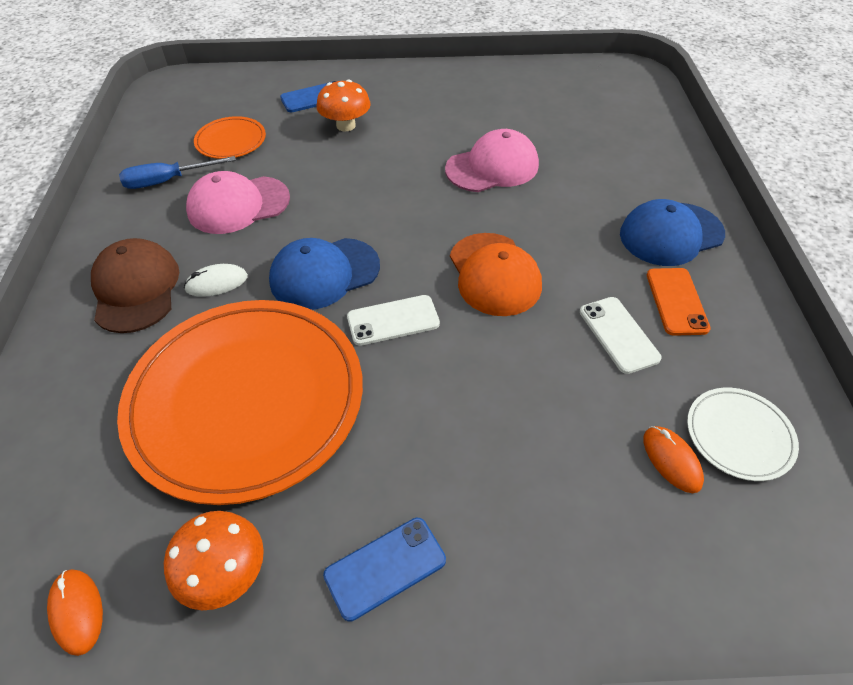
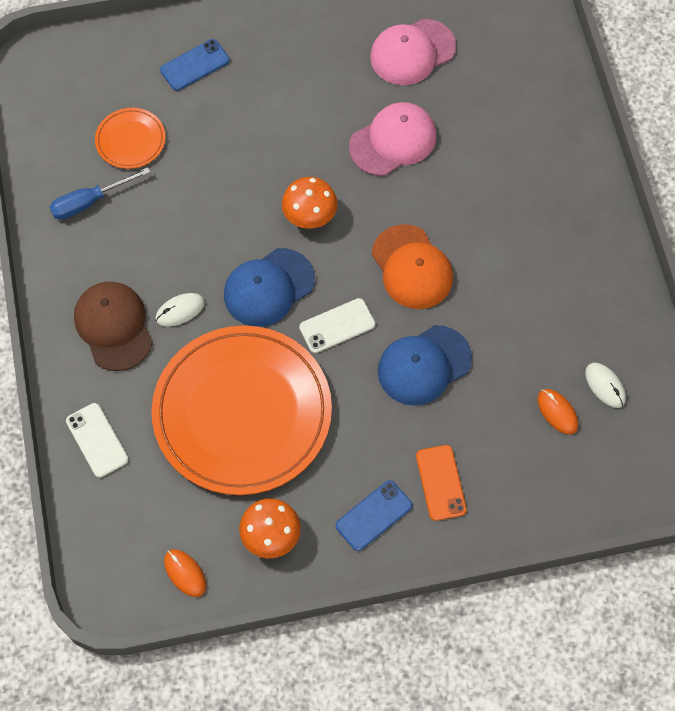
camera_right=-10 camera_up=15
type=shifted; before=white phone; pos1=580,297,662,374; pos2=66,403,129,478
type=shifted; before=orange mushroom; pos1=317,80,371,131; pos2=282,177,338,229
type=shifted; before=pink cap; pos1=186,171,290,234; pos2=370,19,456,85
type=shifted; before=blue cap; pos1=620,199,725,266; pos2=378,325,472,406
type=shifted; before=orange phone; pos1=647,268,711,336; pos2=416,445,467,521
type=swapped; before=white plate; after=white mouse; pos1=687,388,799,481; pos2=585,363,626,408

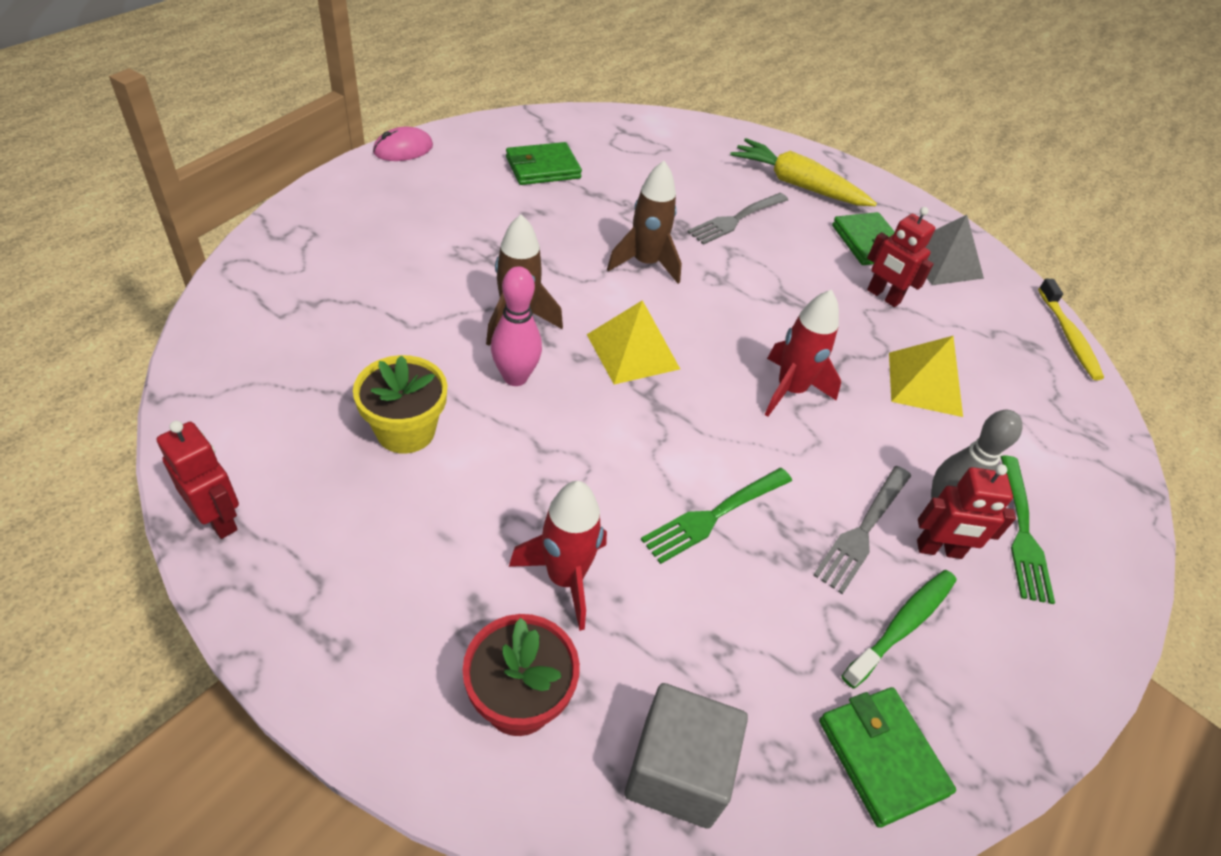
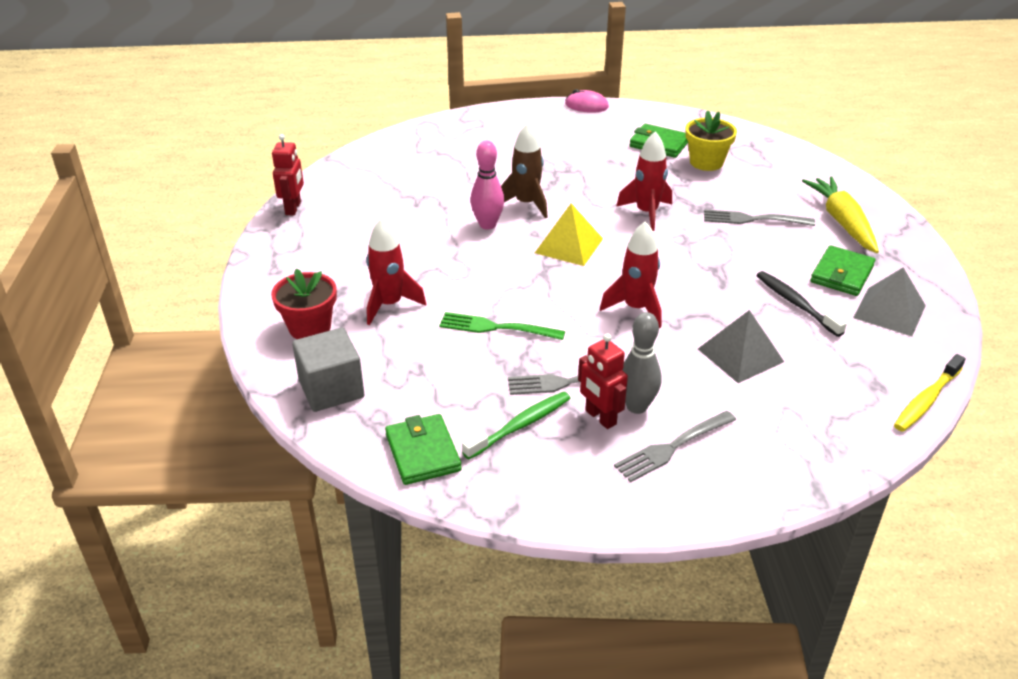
camera_right=55 camera_up=-10
type=rotated; before=green wallet; pos1=819,687,956,828; pos2=385,414,462,485; turn=-45
type=rotated; before=green toothbrush; pos1=842,570,957,688; pos2=462,392,570,459; turn=-45
type=repainted; before=green fork; after=grey fork; pos1=1000,455,1055,604; pos2=614,411,736,482
type=repainted; before=brown rocket; after=red rocket; pos1=607,161,682,284; pos2=616,131,672,231
type=shifted; before=yellow flower pot; pos1=353,355,447,454; pos2=685,110,737,171
type=repainted; before=yellow pyramid; after=grey pyramid; pos1=889,336,963,417; pos2=698,310,784,383
type=swapped; before=red robot; after=black toothbrush; pos1=867,207,935,307; pos2=756,271,847,337

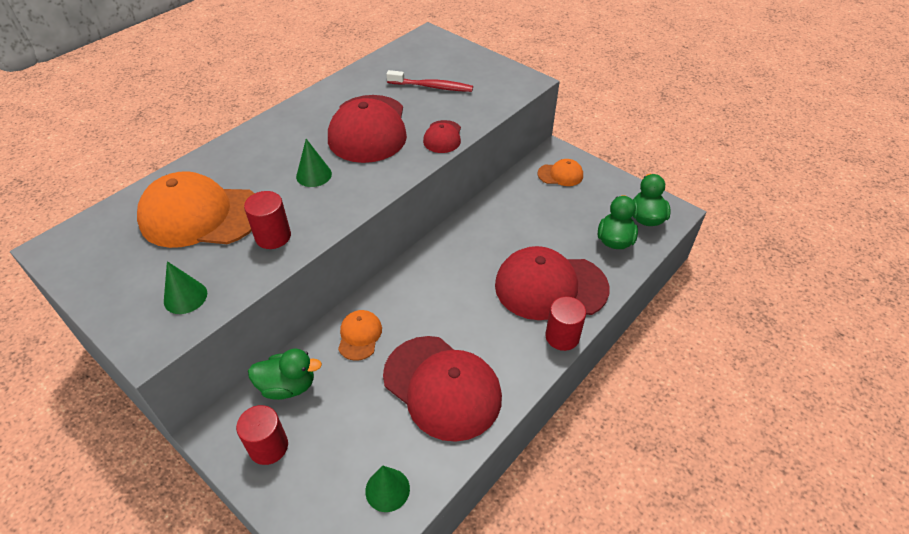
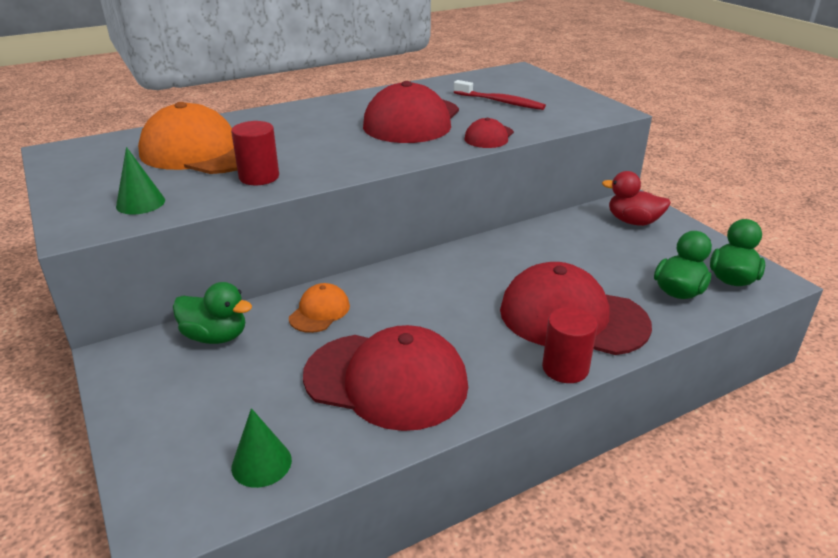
camera_right=20 camera_up=-15
type=rotated; before=red cap; pos1=383,336,502,442; pos2=303,325,468,431; turn=-45
type=swapped; before=orange cap; after=red duck; pos1=537,159,583,186; pos2=602,171,671,226
type=gone; before=red cylinder; pos1=236,405,288,465
type=gone; before=green cone; pos1=296,139,332,187

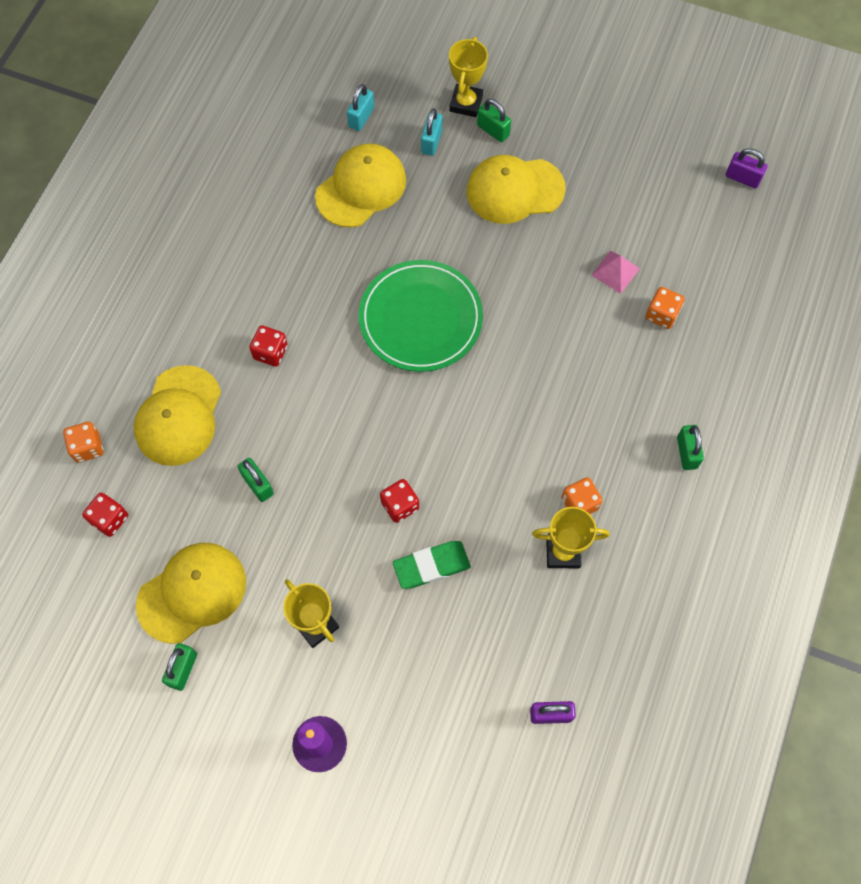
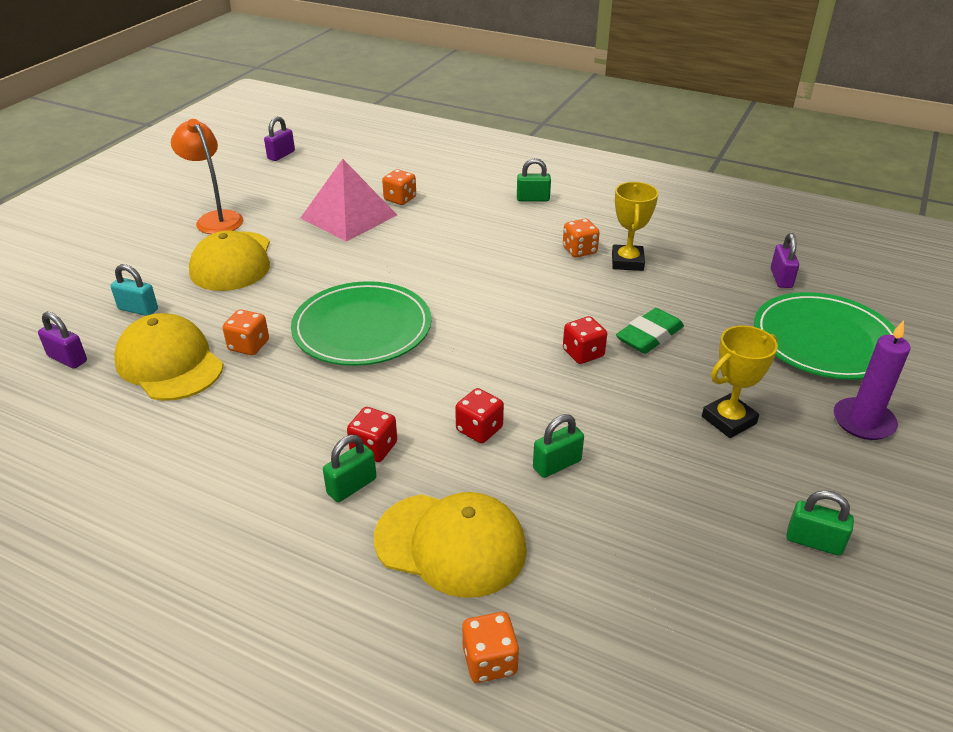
camera_right=-85 camera_up=-30
type=repainted; before=turquoise padlock; after=purple padlock; pos1=347,84,374,131; pos2=38,312,87,369
type=new; after=orange lamp; pos2=171,119,243,234
type=new; after=orange dice; pos2=223,309,269,355
type=scaled; before=pink pyramid; pos1=591,251,640,294; pos2=301,159,397,242; scale=2.06
type=shifted; before=green padlock; pos1=477,99,511,142; pos2=323,435,376,502
type=shifted; before=red dice; pos1=82,493,128,537; pos2=455,388,504,443
type=rotated; before=green eraser; pos1=393,541,471,589; pos2=616,308,684,354; turn=60
type=new; after=green plate; pos2=754,292,896,380
type=gone; before=yellow cap; pos1=136,543,246,644
type=gone; before=yellow trophy; pos1=449,37,488,117

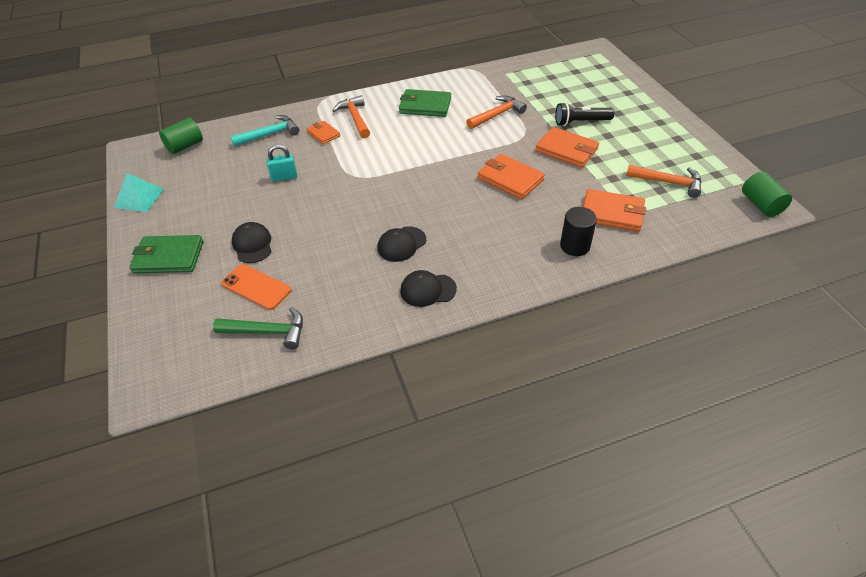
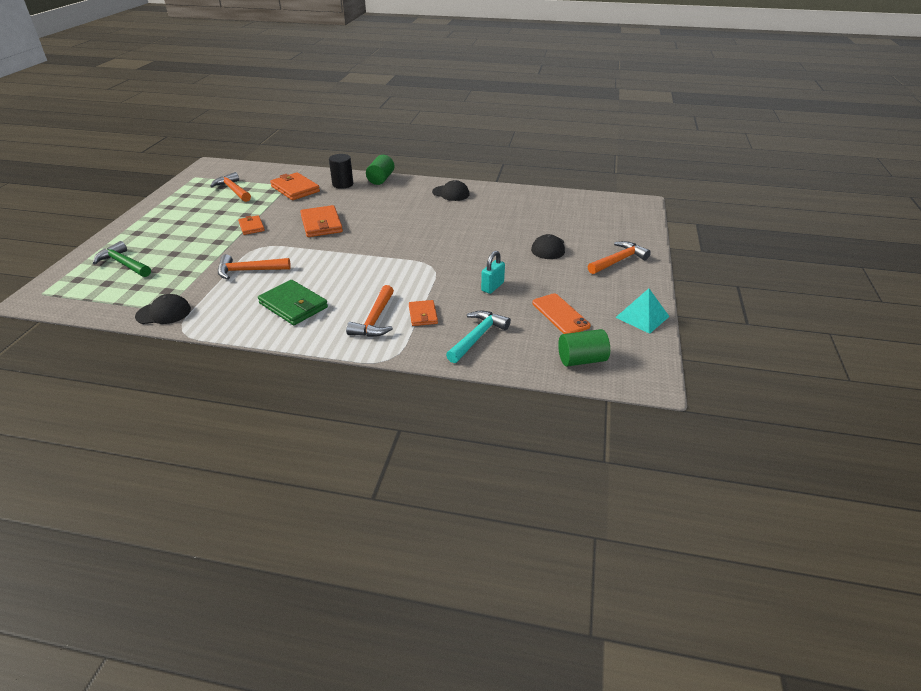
camera_right=-150 camera_up=-10
type=shifted; before=green hammer; pos1=213,307,303,349; pos2=93,241,151,277
type=shifted; before=black cap; pos1=377,226,426,262; pos2=135,294,191,324
type=scaled; before=orange wallet; pos1=535,127,599,168; pos2=238,215,265,235; scale=0.59
type=shifted; before=green cylinder; pos1=742,172,792,217; pos2=366,155,395,185
type=rotated; before=turquoise hammer; pos1=230,115,299,147; pos2=446,311,511,363; turn=120
type=rotated; before=turquoise padlock; pos1=267,145,297,181; pos2=481,251,505,294; turn=-75
type=shifted; before=orange phone; pos1=221,264,291,310; pos2=532,293,591,334
type=swapped; before=green wallet; after=orange hammer; pos1=130,235,203,273; pos2=588,241,651,274
type=gone; before=black flashlight; pos1=555,102,614,126

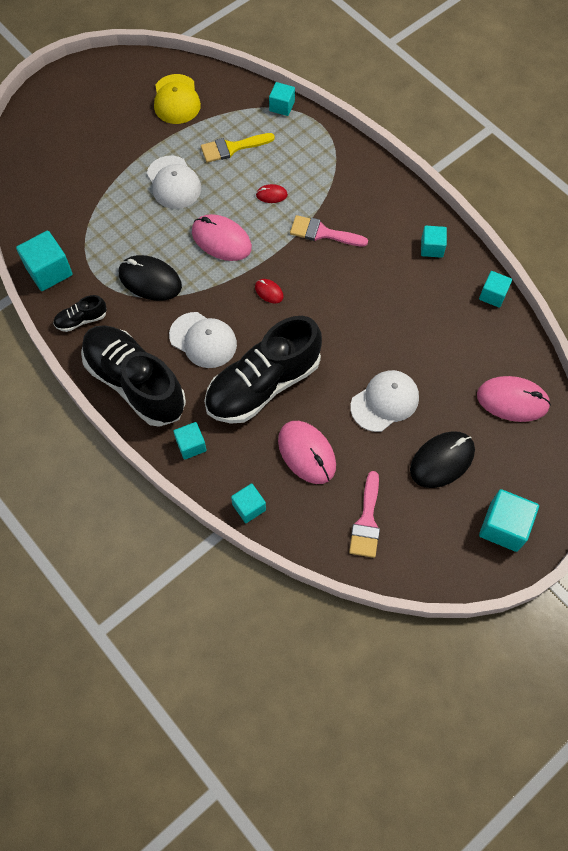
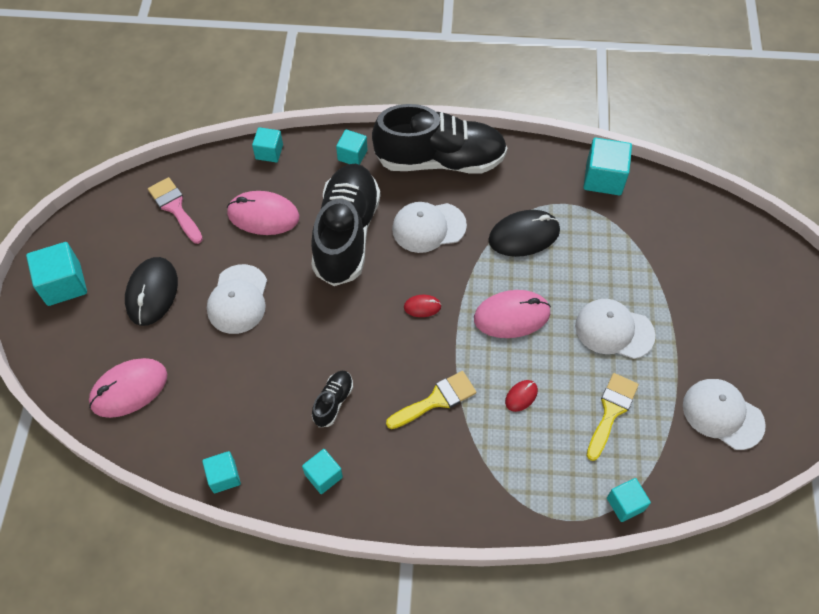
camera_right=135 camera_up=-5
type=shifted; before=black shoe; pos1=53,295,107,332; pos2=312,371,353,427
type=repainted; before=pink brush; after=yellow brush; pos1=290,215,368,247; pos2=386,371,476,429
type=repainted; before=yellow cap; after=white cap; pos1=154,74,201,124; pos2=683,379,766,450

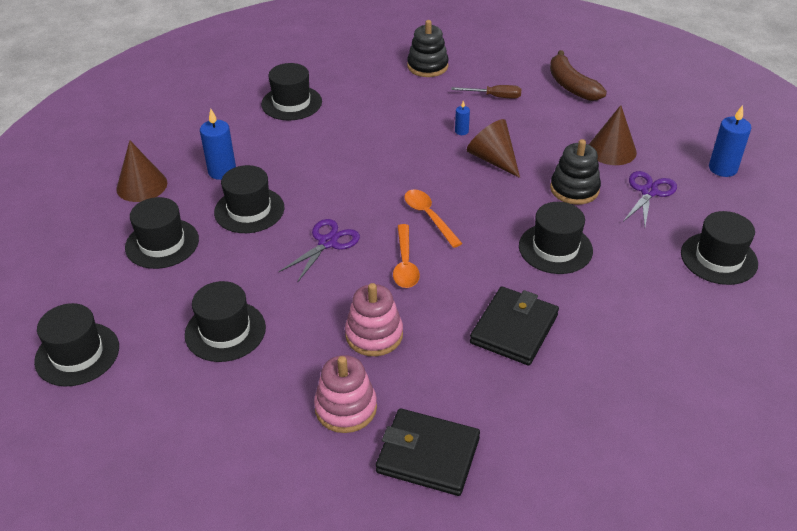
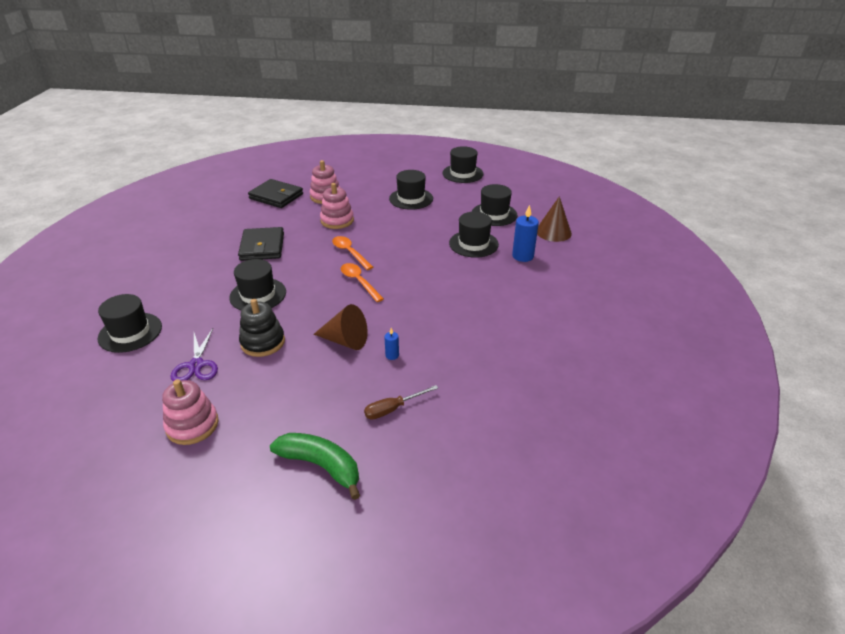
camera_right=145 camera_up=-5
type=new; after=pink stacking toy; pos2=162,379,219,445
type=rotated; before=black wallet; pos1=376,408,480,496; pos2=248,179,303,208; turn=45
type=repainted; before=brown banana; after=green banana; pos1=550,50,607,101; pos2=270,433,360,500
type=rotated; before=orange spoon; pos1=404,190,462,248; pos2=341,263,384,302; turn=-150
type=gone; before=black hat; pos1=261,63,322,120
type=gone; before=purple scissors; pos1=279,219,360,283
type=gone; before=black stacking toy; pos1=407,20,449,77
type=gone; before=brown cone; pos1=589,105,637,165
type=gone; before=blue candle; pos1=709,105,751,177

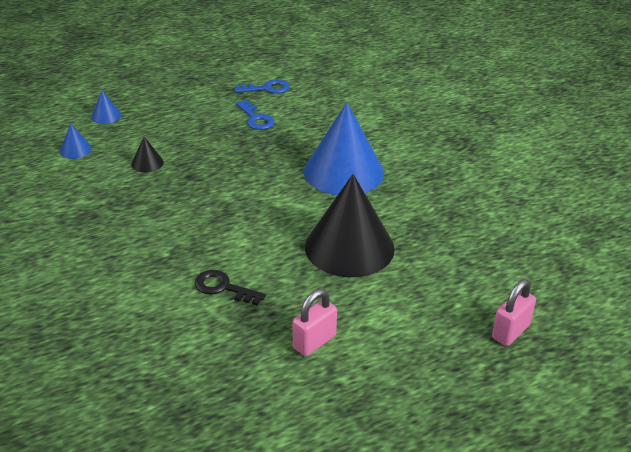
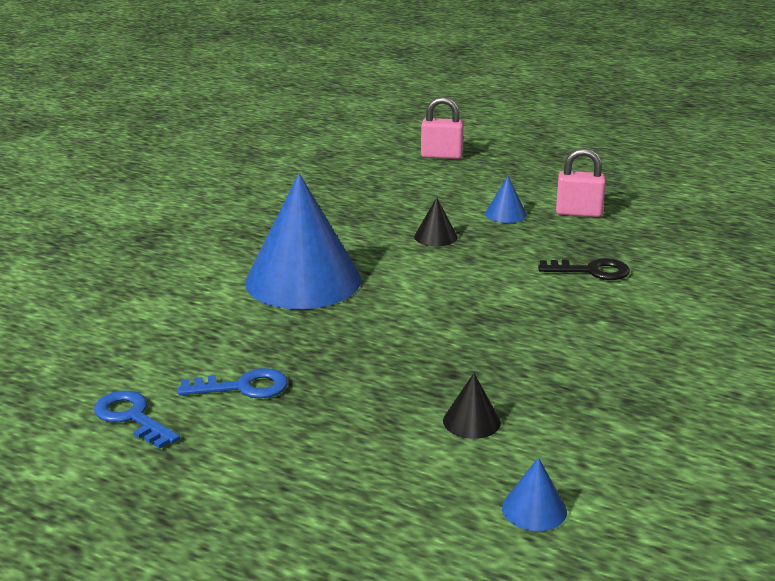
camera_right=-125 camera_up=-10
type=rotated; before=blue key; pos1=236,100,275,130; pos2=178,368,288,398; turn=60
type=scaled; before=black cone; pos1=305,174,395,277; pos2=414,197,458,246; scale=0.4
type=shifted; before=blue cone; pos1=91,90,121,124; pos2=485,176,527,223
type=rotated; before=black key; pos1=194,270,266,306; pos2=538,258,630,280; turn=-75

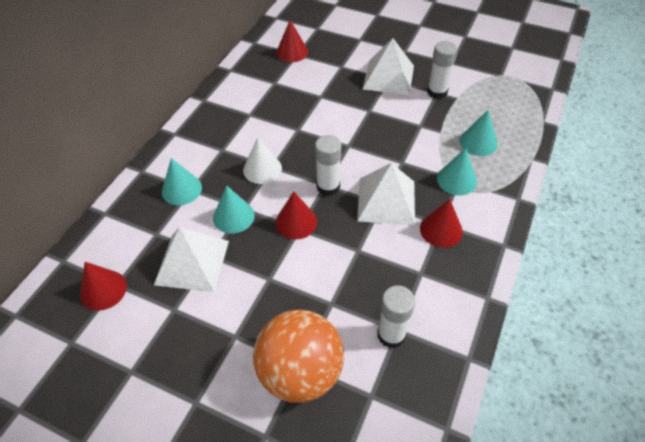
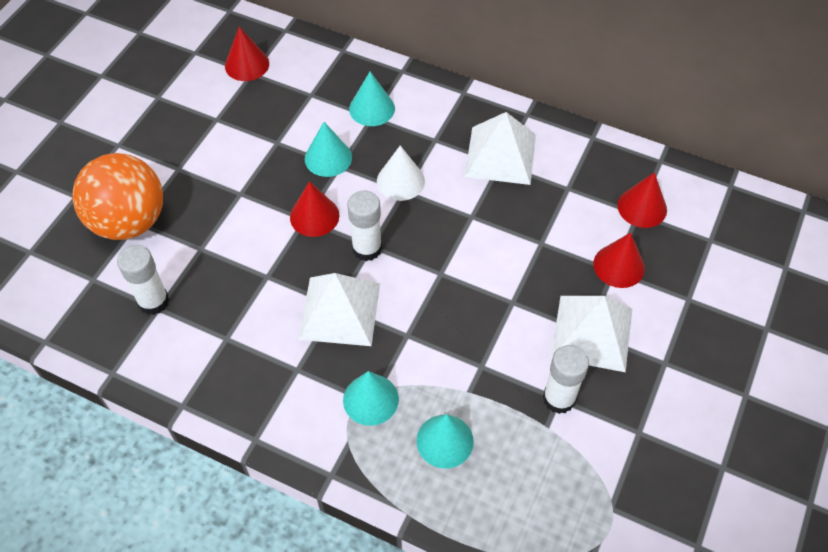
camera_right=90 camera_up=5
type=shifted; before=white pyramid; pos1=154,227,229,292; pos2=465,112,536,185
type=shifted; before=red cone; pos1=420,199,463,248; pos2=593,233,645,288

